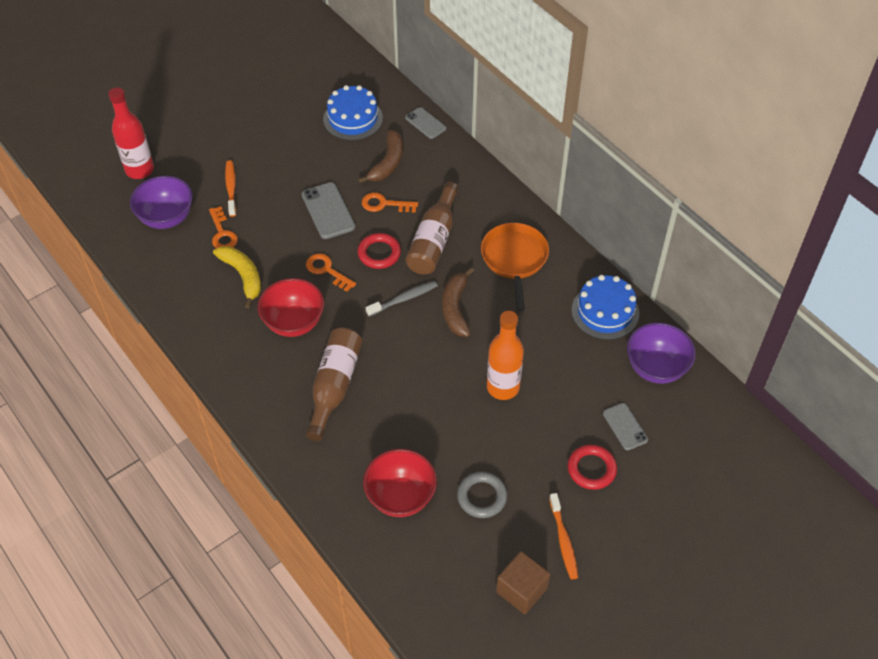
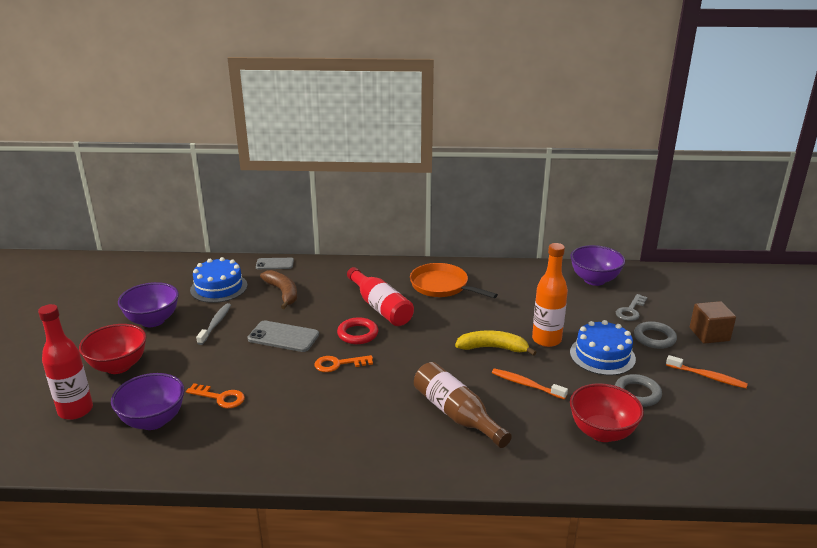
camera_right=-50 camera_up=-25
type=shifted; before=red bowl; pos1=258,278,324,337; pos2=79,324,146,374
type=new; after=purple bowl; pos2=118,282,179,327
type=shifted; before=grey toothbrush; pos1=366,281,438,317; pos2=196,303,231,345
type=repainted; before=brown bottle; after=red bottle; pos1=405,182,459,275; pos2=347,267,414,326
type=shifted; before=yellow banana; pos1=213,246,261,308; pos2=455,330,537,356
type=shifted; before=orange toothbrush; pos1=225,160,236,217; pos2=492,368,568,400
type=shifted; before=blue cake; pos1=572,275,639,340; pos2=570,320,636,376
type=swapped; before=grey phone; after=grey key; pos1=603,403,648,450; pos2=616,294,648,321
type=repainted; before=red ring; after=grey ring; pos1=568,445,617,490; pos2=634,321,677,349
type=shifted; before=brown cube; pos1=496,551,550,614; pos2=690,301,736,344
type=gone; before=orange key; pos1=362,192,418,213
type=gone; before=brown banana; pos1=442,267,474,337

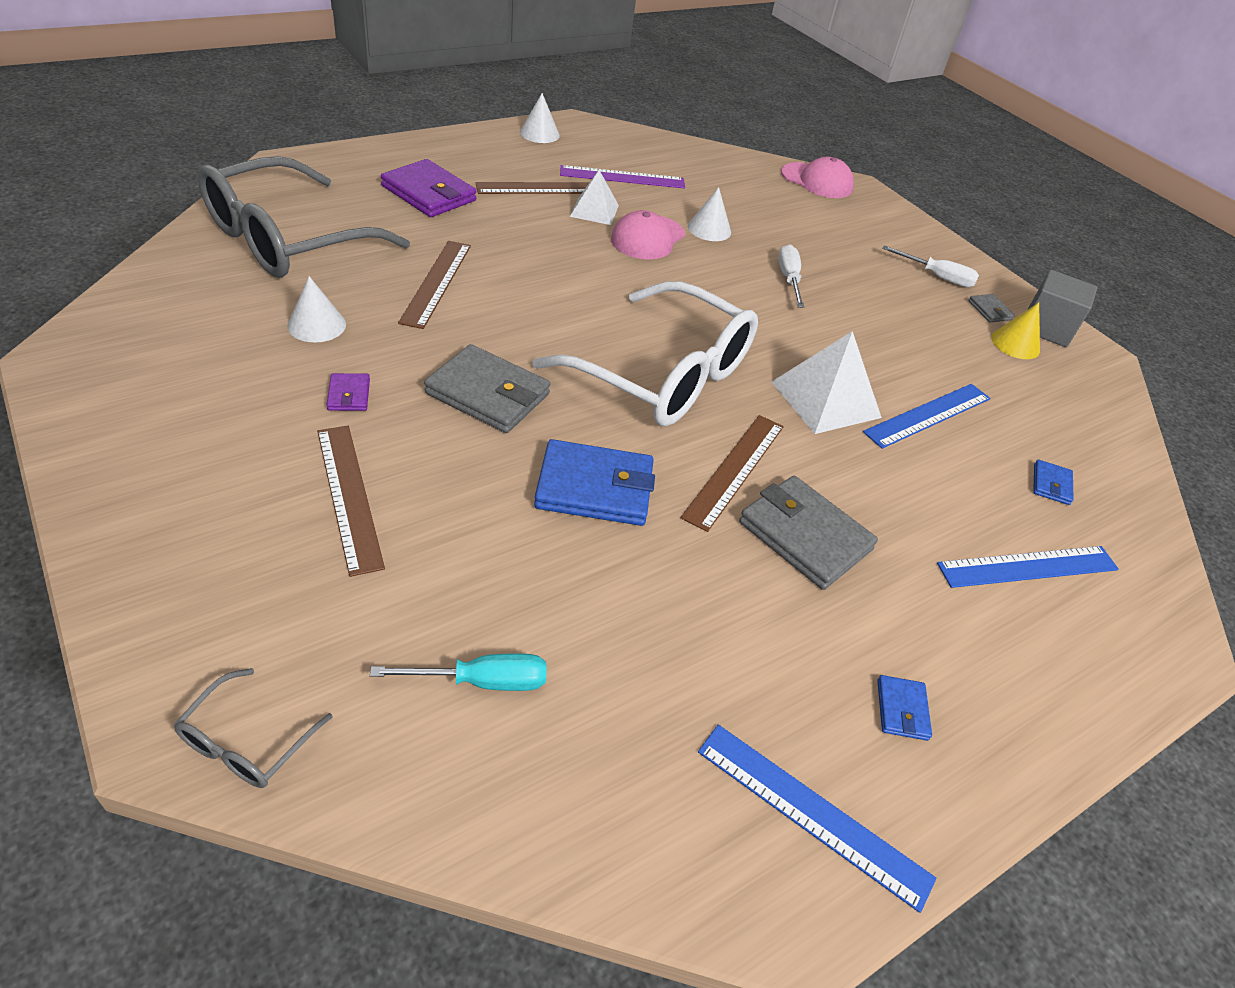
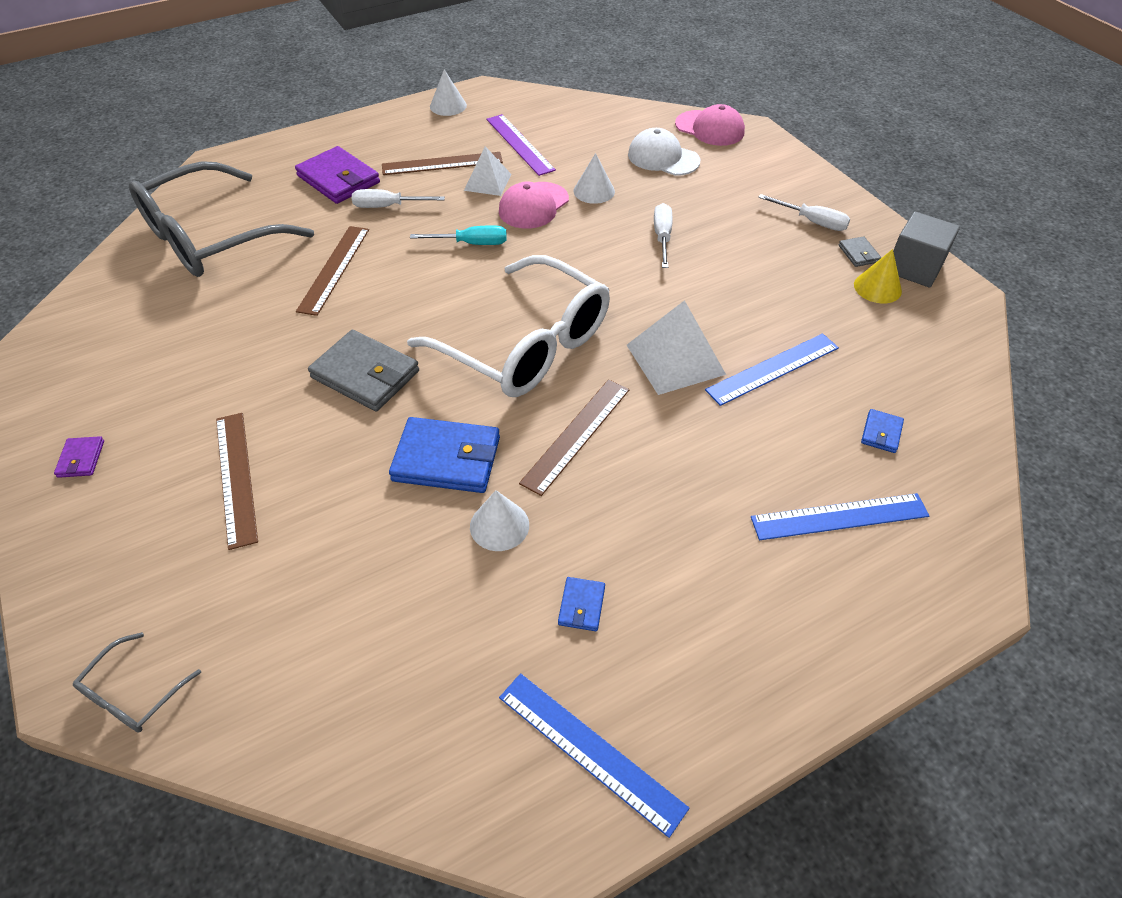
camera_right=10 camera_up=5
type=shifted; before=purple wallet; pos1=327,373,370,411; pos2=54,436,104,478
type=new; after=white screwdriver; pos2=352,189,445,208
type=shifted; before=turquoise screwdriver; pos1=370,654,547,691; pos2=410,225,507,245
type=shifted; before=white cone; pos1=287,276,346,343; pos2=470,490,529,551
type=rotated; before=purple ruler; pos1=560,165,685,189; pos2=487,114,556,176; turn=60
type=shifted; before=blue wallet; pos1=877,675,932,741; pos2=558,577,605,631
type=new; after=white cap; pos2=628,128,700,176
type=gone; before=grey wallet; pos1=739,476,878,590

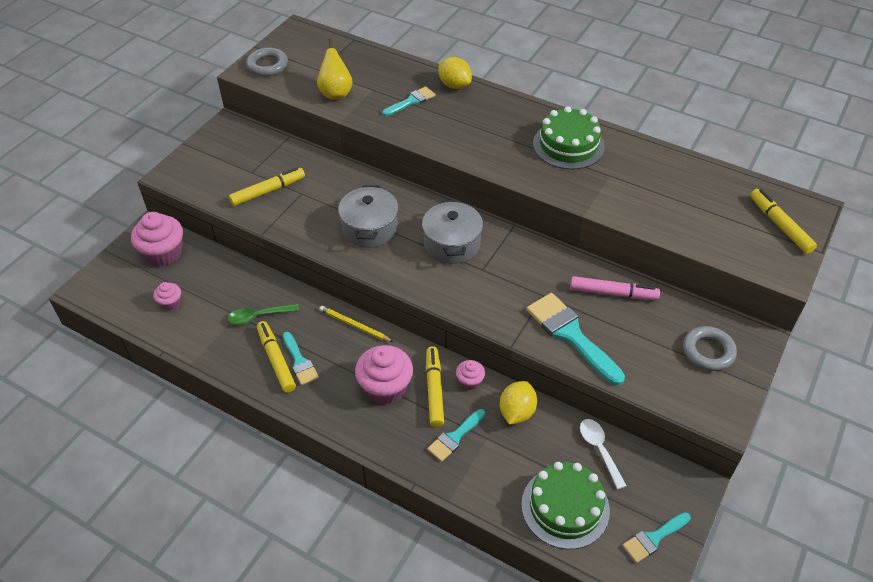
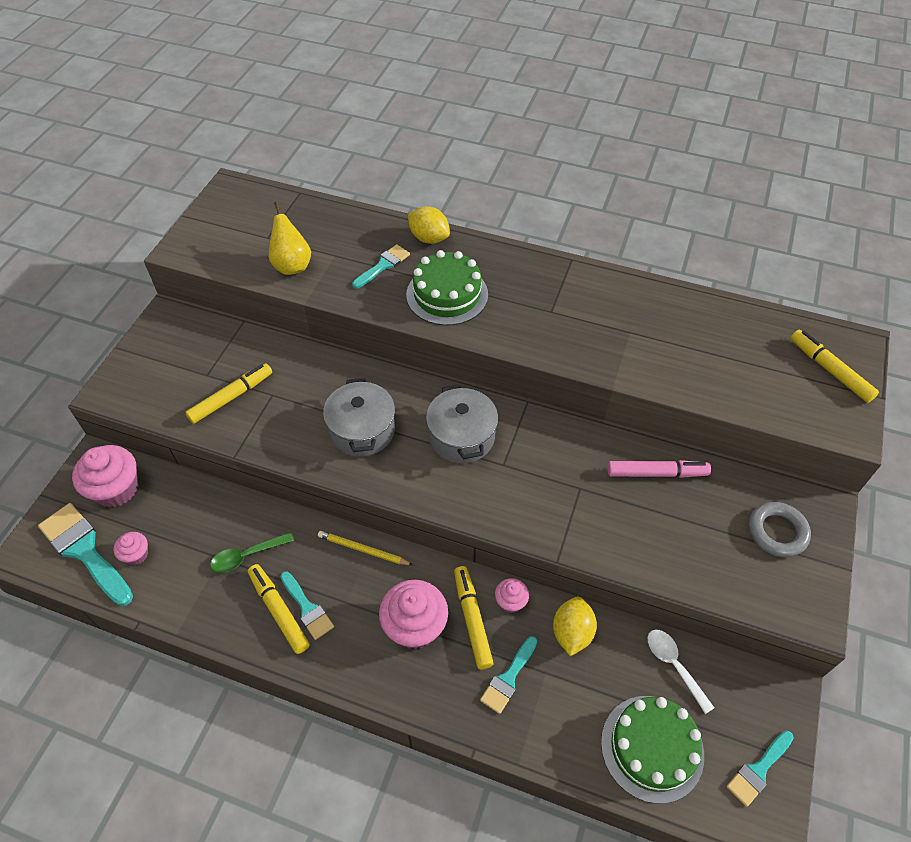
camera_right=-10 camera_up=5
type=shifted; before=turquoise brush; pos1=526,293,625,386; pos2=38,503,133,606
type=shifted; before=green cake; pos1=533,106,605,170; pos2=406,250,488,326
type=gone; before=grey ring; pos1=246,48,288,76

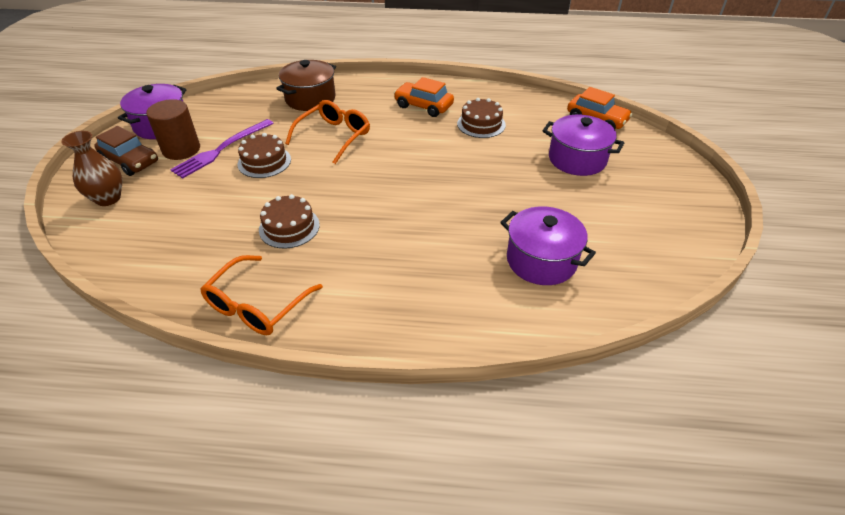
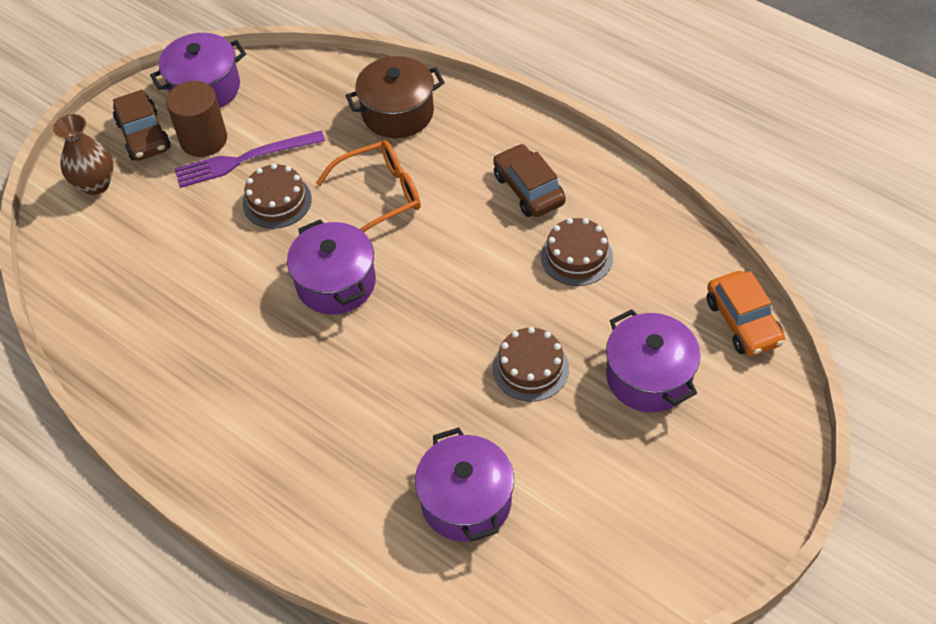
camera_right=35 camera_up=10
type=new; after=purple pot; pos2=287,219,376,315
type=repainted; before=orange car; after=brown car; pos1=394,77,454,117; pos2=493,144,566,217
type=shifted; before=brown cake; pos1=259,194,320,248; pos2=493,327,569,402
type=gone; before=orange glasses; pos1=200,255,323,335

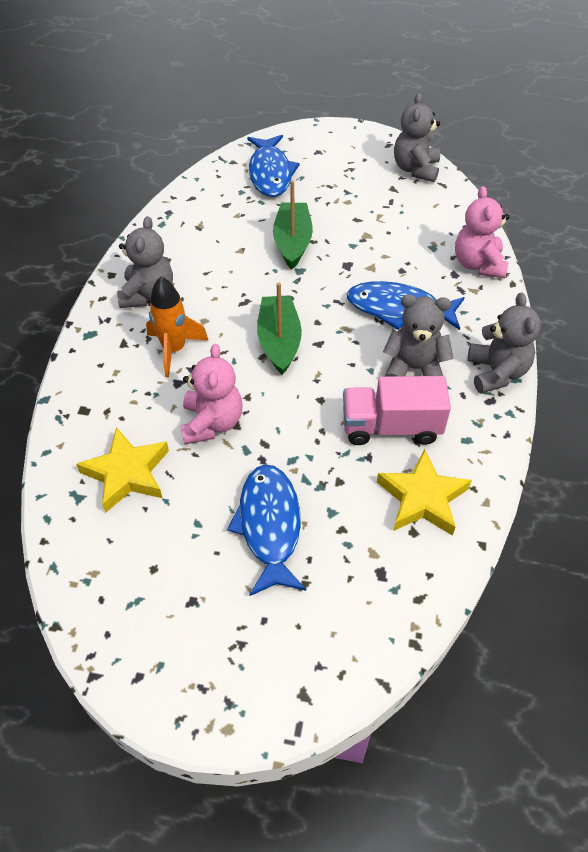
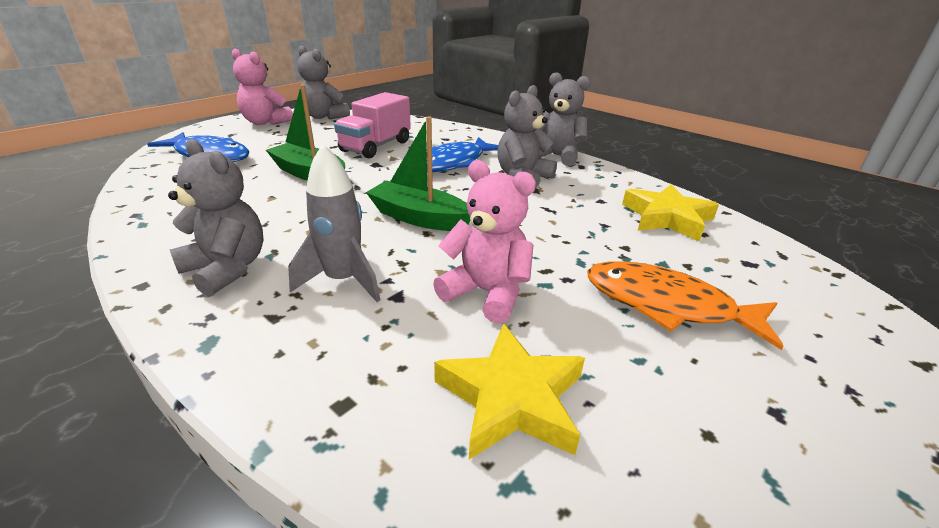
camera_right=-60 camera_up=-20
type=shifted; before=pink teddy bear; pos1=455,186,509,278; pos2=232,48,293,125
type=repainted; before=orange rocket; after=grey rocket; pos1=146,277,209,377; pos2=288,144,380,302
type=shifted; before=pink truck; pos1=343,376,451,445; pos2=334,92,411,159
type=repainted; before=blue fish; after=orange fish; pos1=227,464,306,596; pos2=587,261,784,350

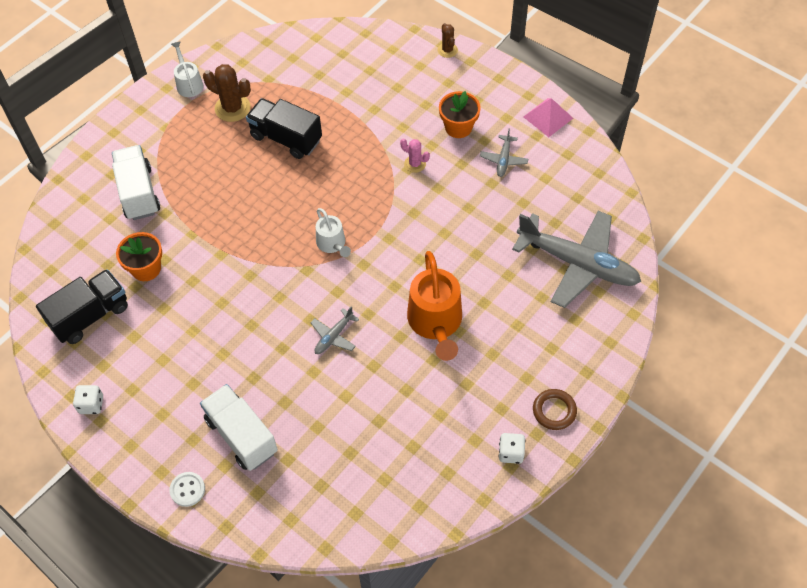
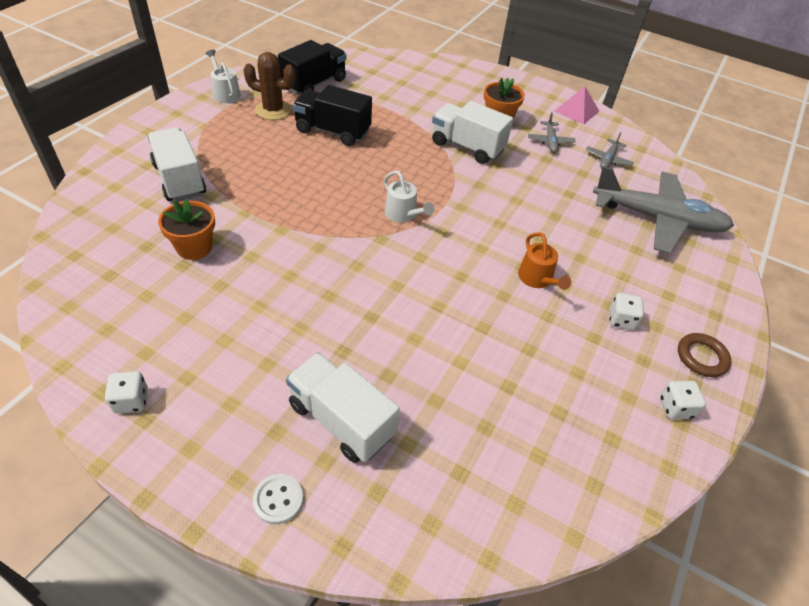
camera_right=-15 camera_up=-10
type=shifted; before=black truck; pos1=36,269,128,344; pos2=278,40,346,95
type=swapped; before=pink cactus; after=white truck; pos1=400,139,430,173; pos2=432,101,513,164
type=scaled; before=orange watering can; pos1=407,251,462,361; pos2=518,232,571,290; scale=0.55
type=shifted; before=grey plane; pos1=310,306,359,354; pos2=586,132,634,169
type=new; after=white dice; pos2=609,293,644,330
type=gone; before=brown cactus; pos1=438,23,458,58

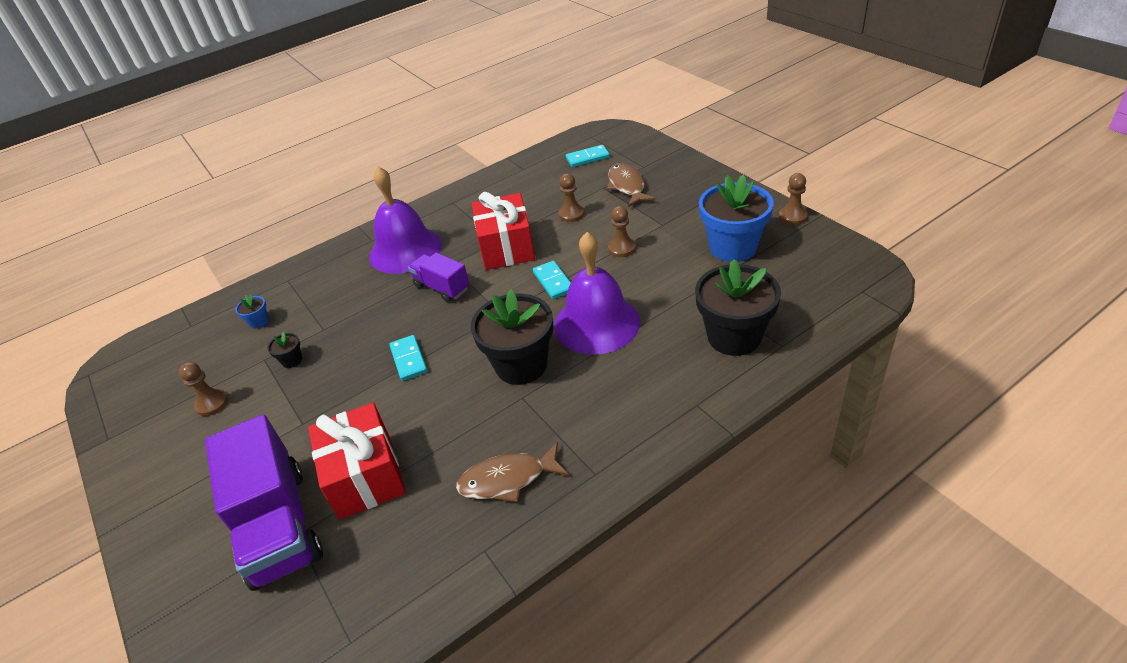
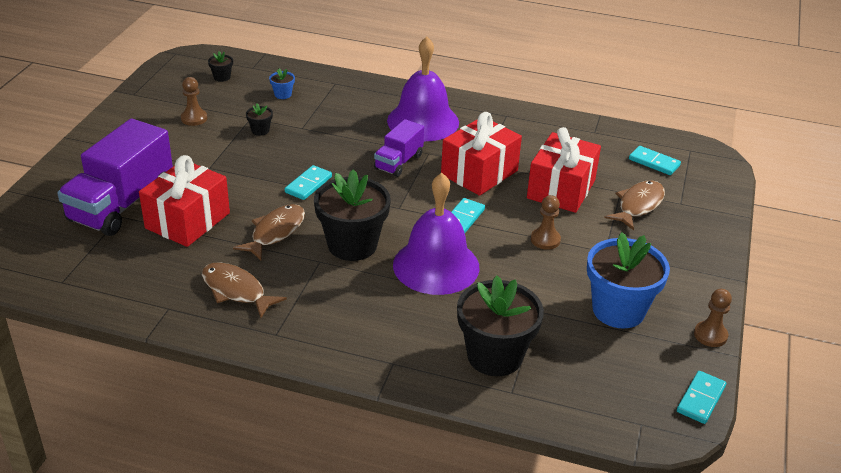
camera_right=45 camera_up=-5
type=new; after=black flower pot; pos2=208,51,233,82
type=new; after=brown fish; pos2=233,204,305,260
type=rotated; before=purple truck; pos1=408,253,470,302; pos2=374,119,424,177; turn=-150
type=swapped; before=brown pawn; after=red gift; pos1=558,173,584,222; pos2=527,127,601,213
type=new; after=turquoise domino; pos2=677,371,726,424

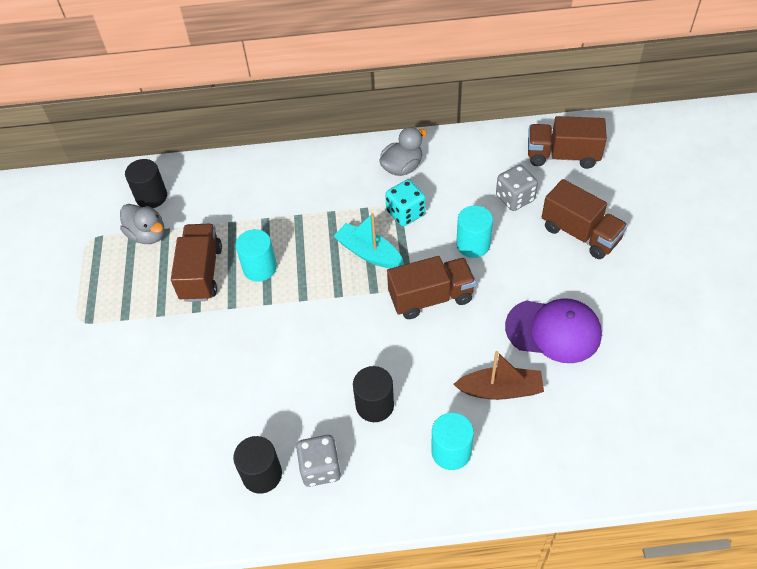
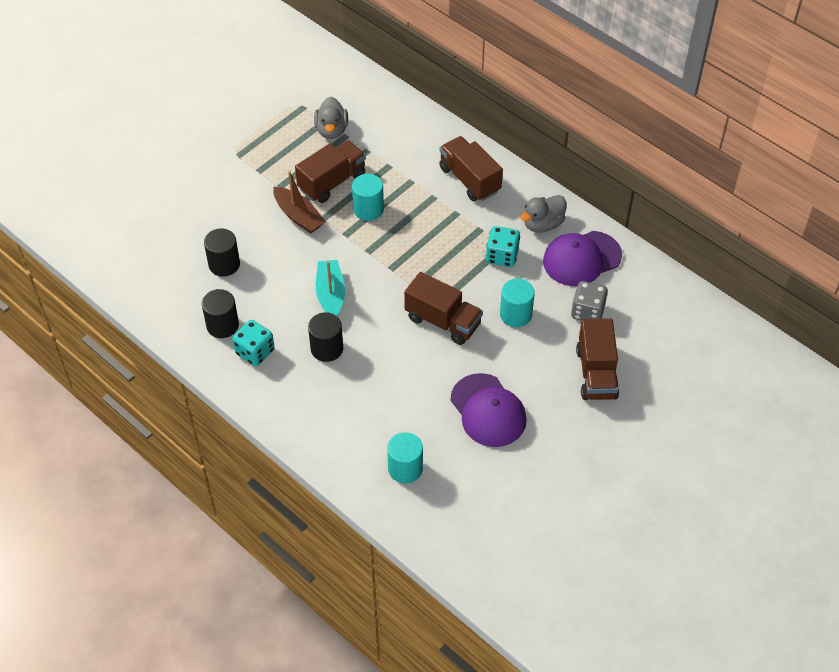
camera_right=45 camera_up=0
type=shifted; before=black cylinder; pos1=125,159,167,208; pos2=204,228,240,277
type=repainted; before=grey dice; after=turquoise dice; pos1=296,435,341,487; pos2=232,320,275,366
type=shifted; before=brown boat; pos1=453,351,544,400; pos2=273,171,326,234
type=shifted; before=turquoise boat; pos1=334,213,404,269; pos2=316,260,345,316
type=shifted; before=turquoise cylinder; pos1=431,413,474,470; pos2=387,432,423,484
type=shifted; before=brown truck; pos1=528,116,607,169; pos2=439,136,503,202
type=rotated; before=grey duck; pos1=379,127,427,176; pos2=520,195,567,233; turn=135
type=new; after=purple cap; pos2=543,231,622,286

